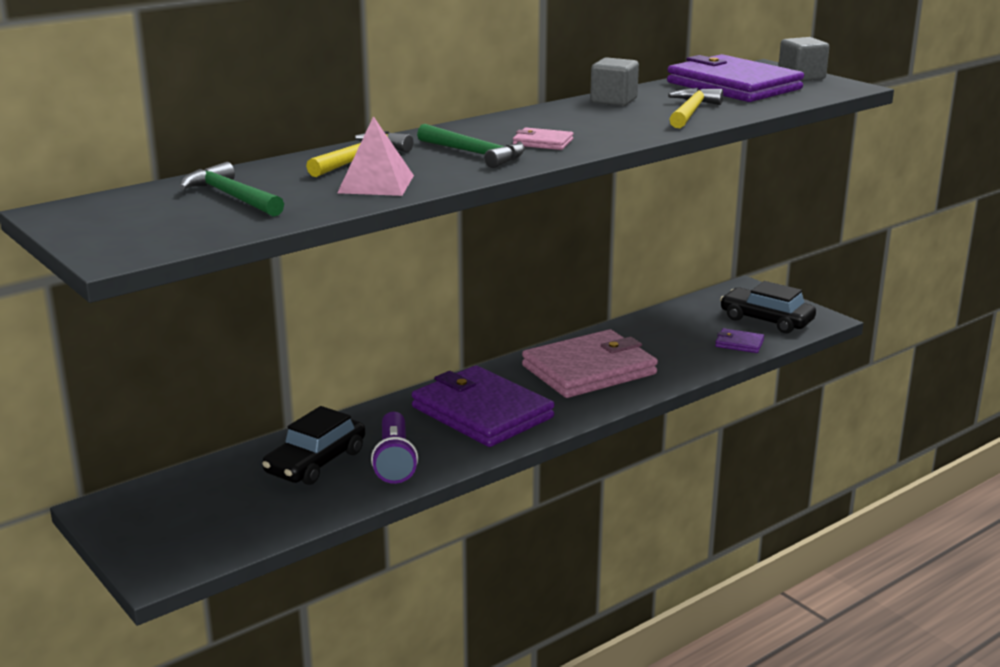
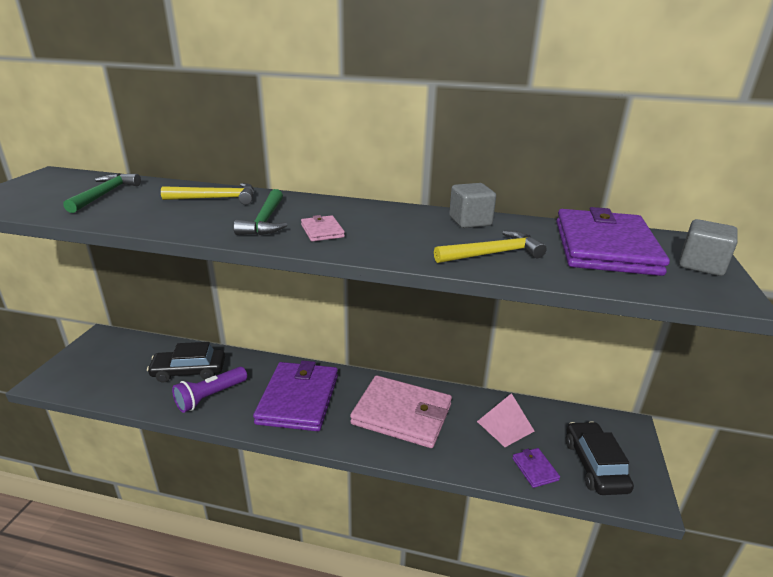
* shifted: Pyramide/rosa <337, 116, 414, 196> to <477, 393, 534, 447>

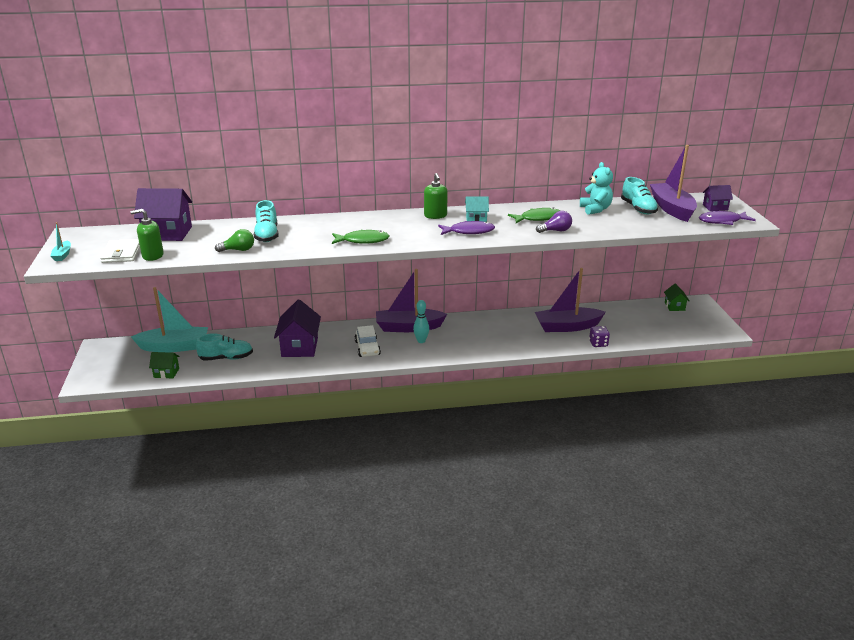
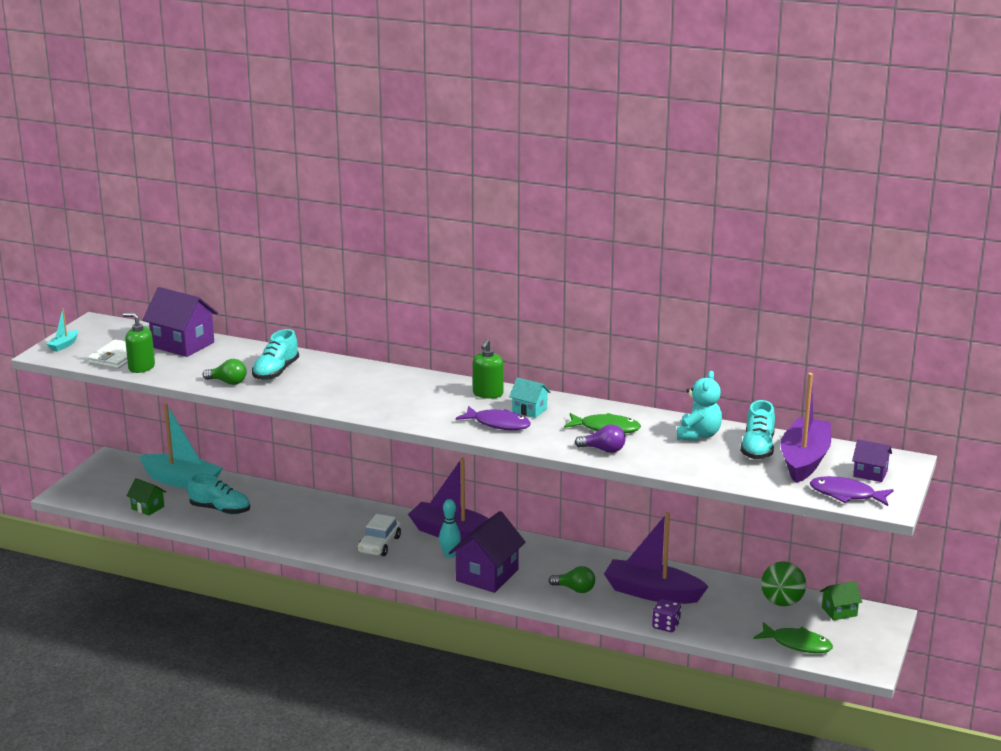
* shifted: Haus/lila <274, 299, 321, 357> to <449, 511, 525, 593>
* new: Glühbirne/grün <549, 566, 595, 593>
* shifted: Fisch/grün <332, 230, 389, 244> to <754, 622, 833, 653>
* new: Ball/grün <761, 561, 806, 606>
* rotated: Haus/grün <664, 283, 689, 311> = <820, 581, 862, 620> 45 degrees clockwise

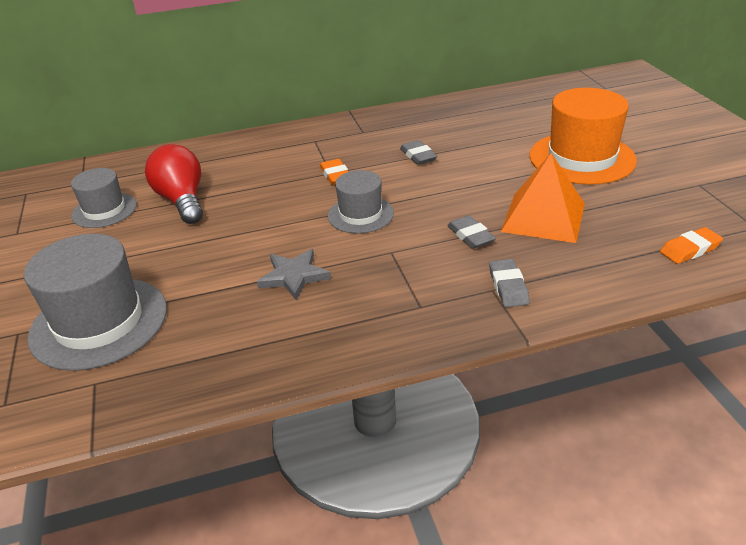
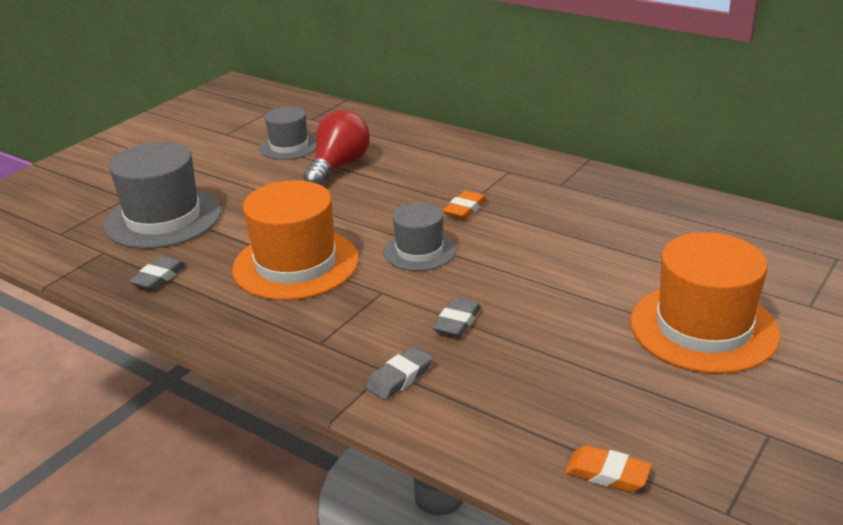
* shifted: Radiergummi/grau <400, 140, 437, 165> to <129, 256, 186, 290>
* swapped: Stern/grau <257, 249, 331, 300> to Hut/orange <232, 180, 359, 300>
* gone: Pyramide/orange <501, 153, 585, 243>

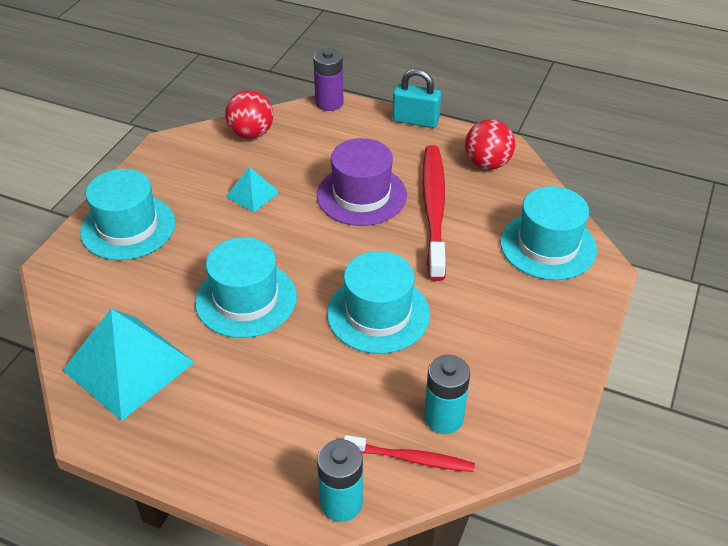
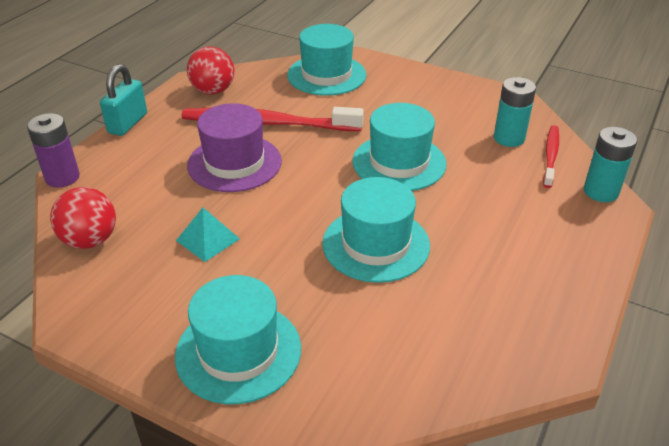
* gone: Pyramide/türkis <62, 308, 195, 421>

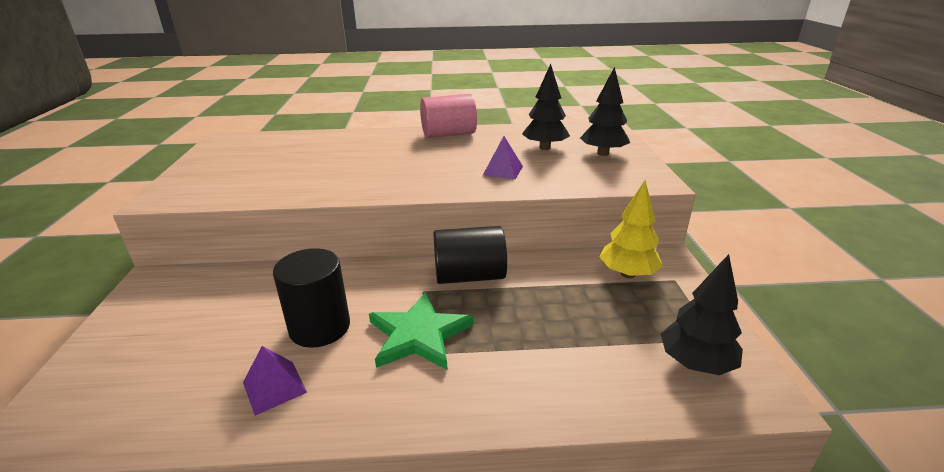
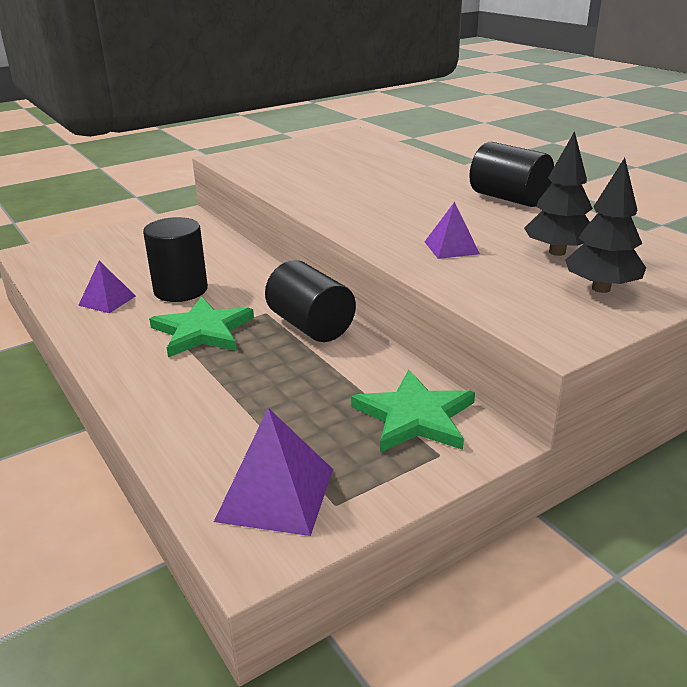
* swapped: Baum/schwarz <661, 254, 743, 375> to Pyramide/lila <214, 408, 333, 536>
* swapped: Baum/gelb <600, 180, 663, 278> to Stern/grün <351, 370, 475, 452>
* repainted: Vollzylinder/rosa <420, 94, 477, 138> to Vollzylinder/schwarz <469, 142, 554, 207>

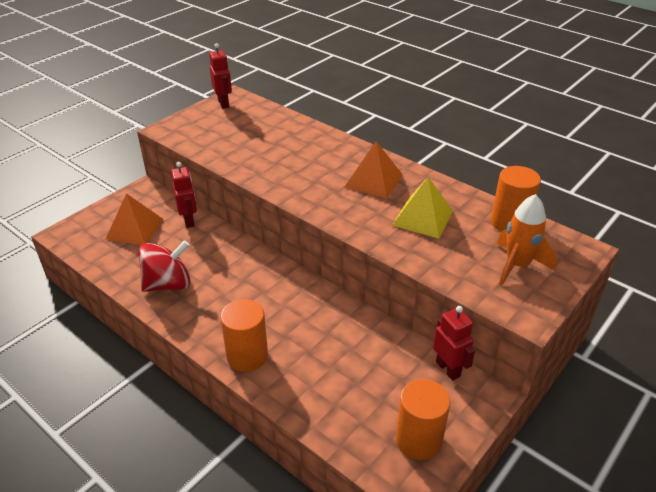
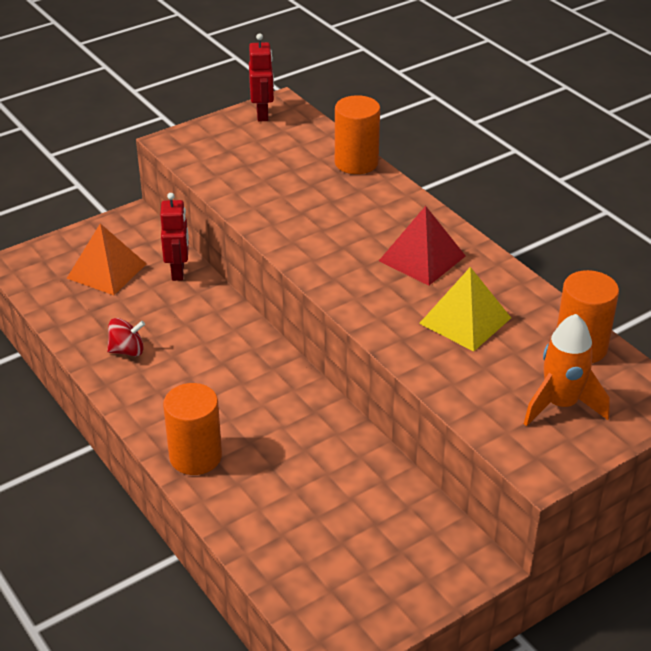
* scaled: Kreisel/rot <138, 240, 191, 292> = <107, 318, 145, 356> x0.57
* shifted: Vollzylinder/orange <396, 379, 450, 460> to <335, 95, 380, 174>
* repainted: Pyramide/orange <345, 141, 403, 198> to Pyramide/rot <379, 206, 466, 286>
* gone: Roboter/rot <433, 306, 475, 381>

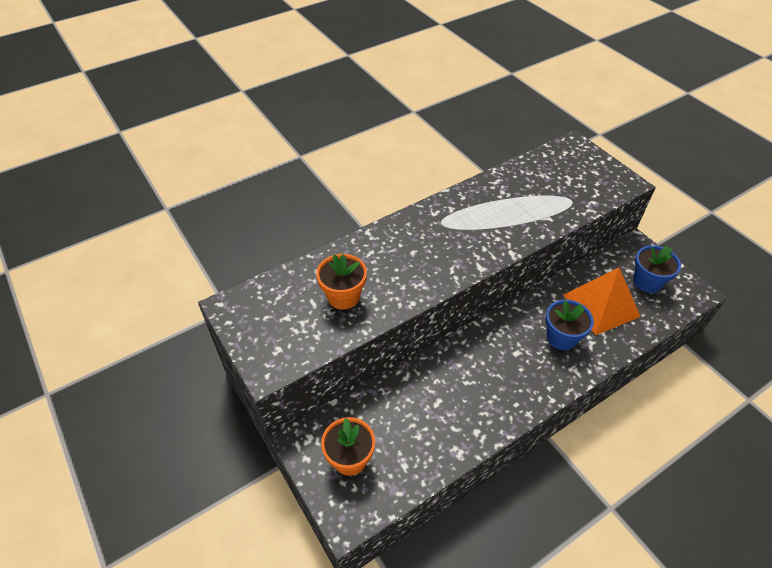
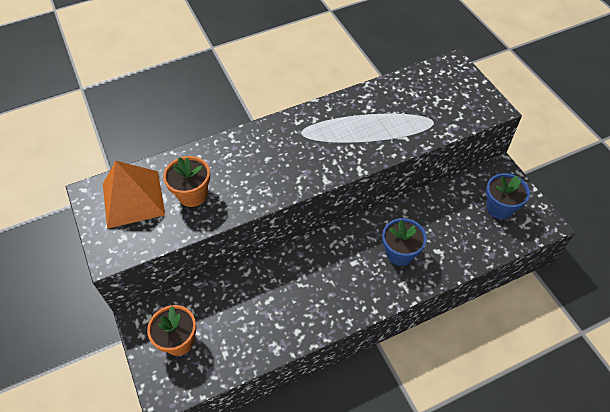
* shifted: Pyramide/orange <563, 268, 641, 335> to <103, 161, 165, 229>

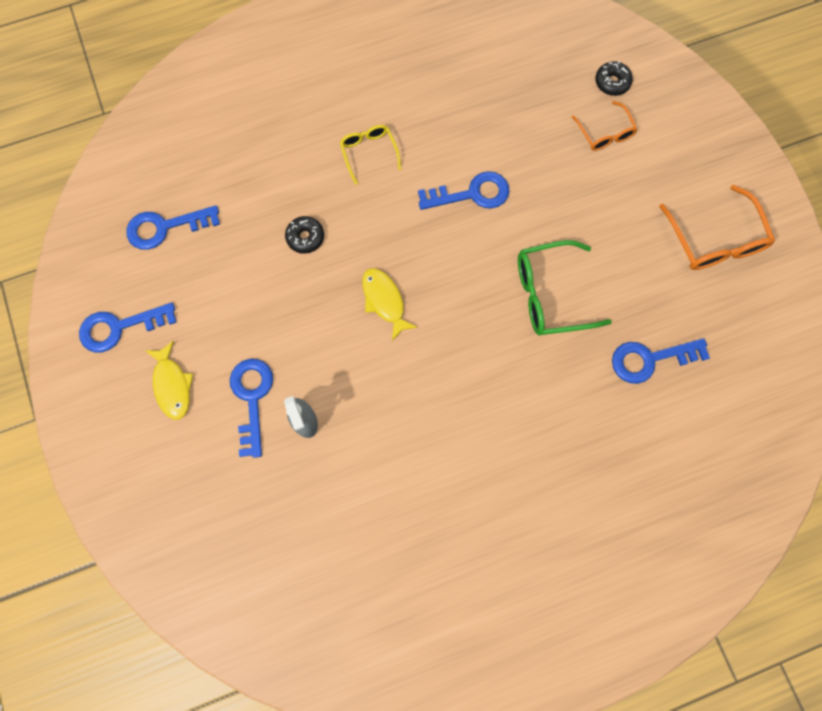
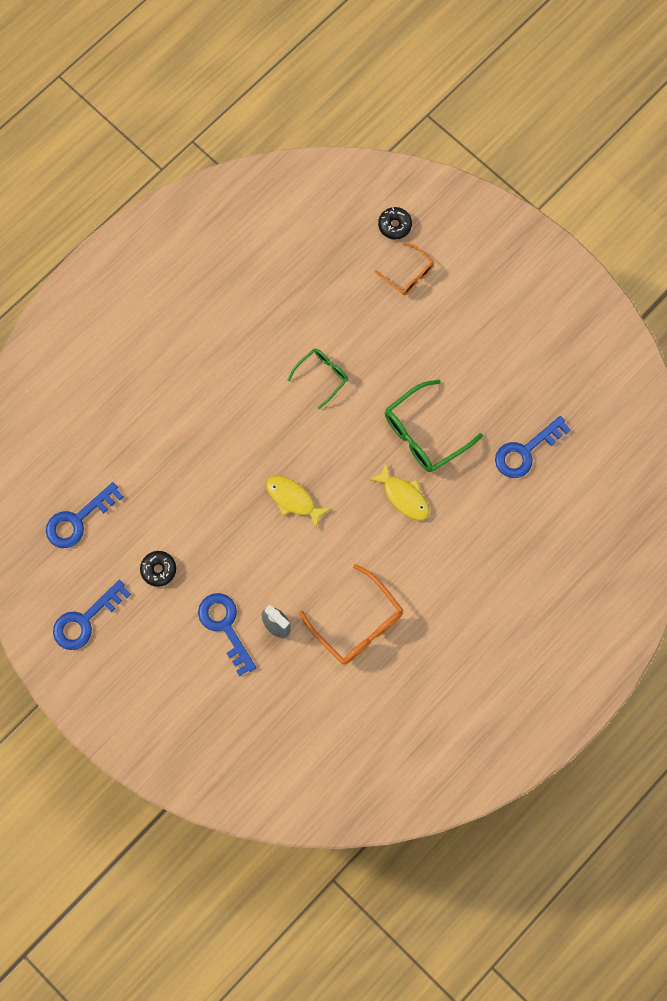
* shifted: Donut/schwarz <285, 216, 324, 254> to <140, 551, 176, 587>
* swapped: Schlüssel/blau <418, 171, 509, 210> to Brille/grün <288, 349, 348, 409>
* shifted: Brille/orange <659, 185, 775, 270> to <299, 564, 403, 665>
* shifted: Fisch/gelb <145, 341, 193, 420> to <368, 463, 429, 520>
* gone: Brille/gelb <340, 125, 401, 185>

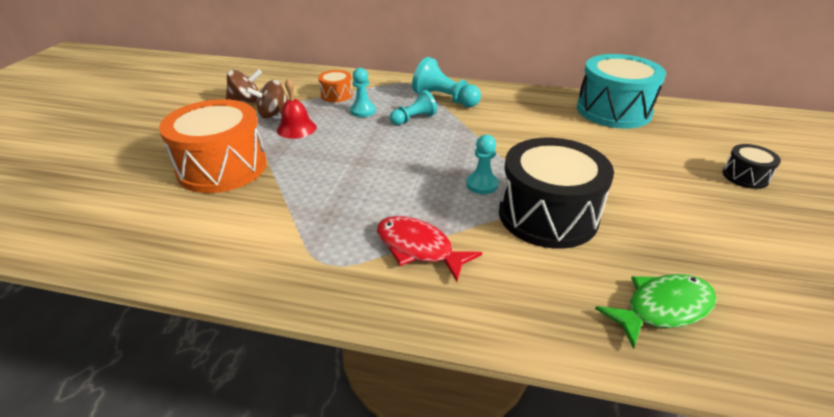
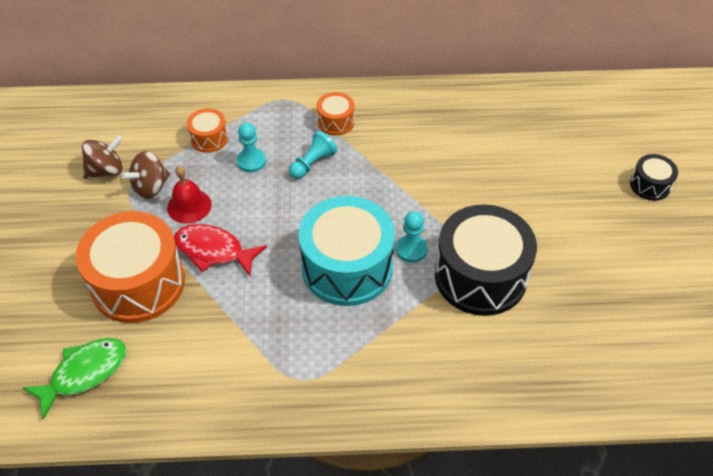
* shifted: Fisch/grün <595, 274, 716, 349> to <23, 338, 127, 420>
* shifted: Fisch/rot <377, 216, 482, 282> to <174, 224, 267, 276>
* shifted: Trommel/türkis <577, 54, 666, 129> to <298, 196, 395, 306>
* swapped: Bauer/türkis <412, 57, 481, 107> to Trommel/orange <317, 92, 355, 135>

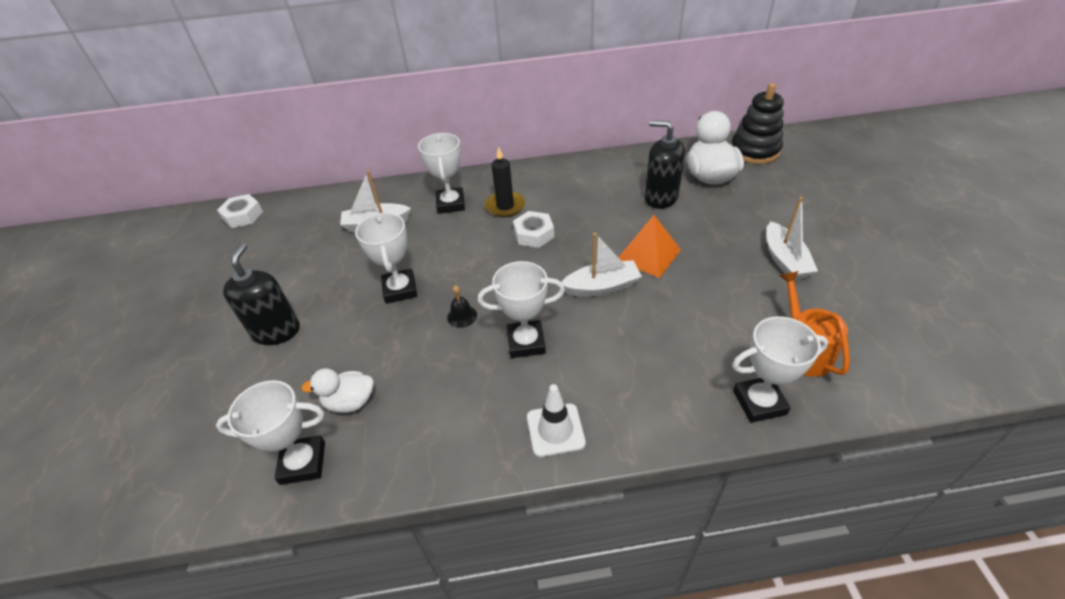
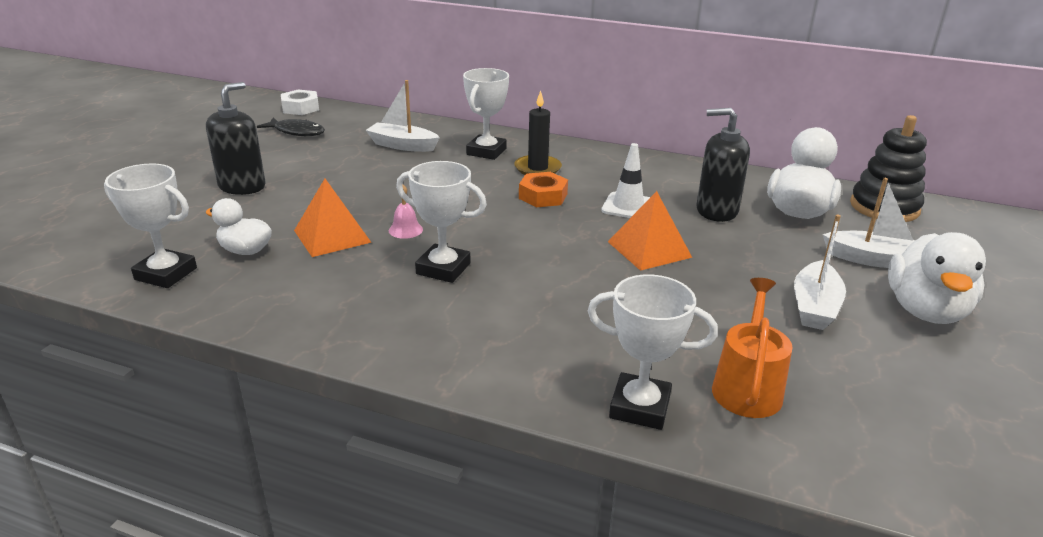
* new: Fisch/schwarz <257, 117, 325, 136>
* new: Pyramide/orange <294, 179, 372, 257>
* repainted: Glocke/schwarz <447, 285, 477, 328> to Glocke/rosa <389, 185, 423, 239>
* repainted: Sechskantmutter/weiß <513, 211, 554, 248> to Sechskantmutter/orange <519, 172, 568, 207>
* shifted: Leitkegel/weiß <527, 384, 586, 457> to <601, 143, 650, 218>
* rotated: Seifenspender/schwarz <644, 120, 685, 209> = <696, 108, 750, 222> 45 degrees counterclockwise
* shifted: Boot/weiß <562, 233, 642, 297> to <823, 178, 916, 268>
* new: Ente/weiß <888, 232, 986, 324>
* gone: Pokal/weiß <355, 213, 417, 304>

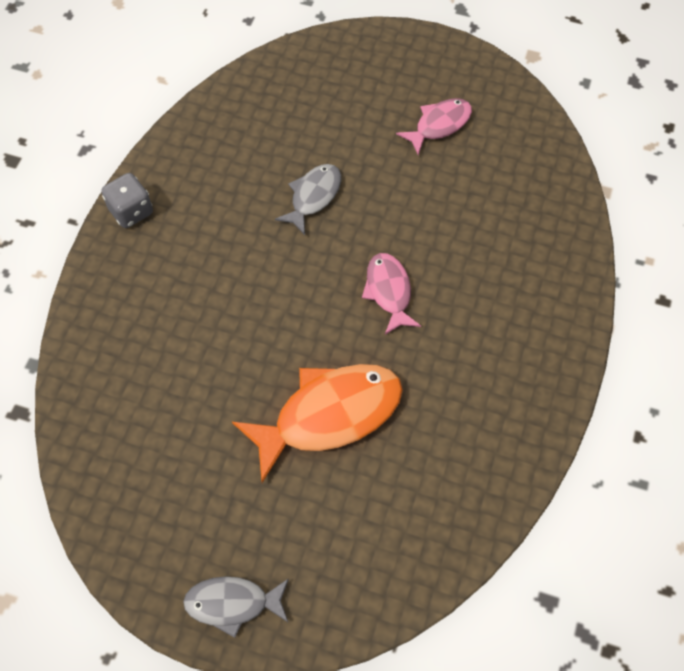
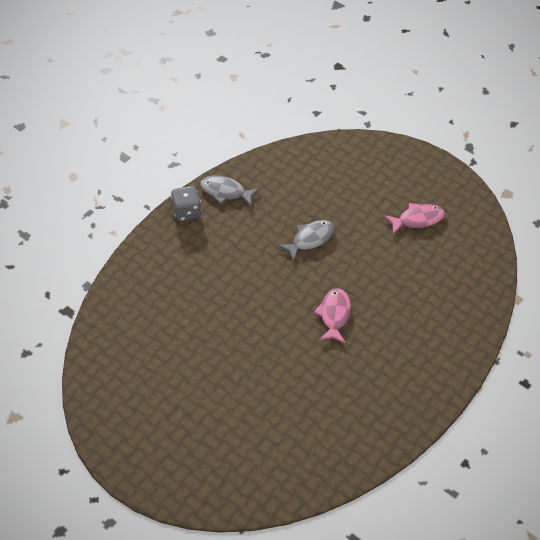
* shifted: Fisch/grau <183, 576, 289, 638> to <200, 175, 260, 206>
* gone: Fisch/orange <232, 364, 403, 483>

